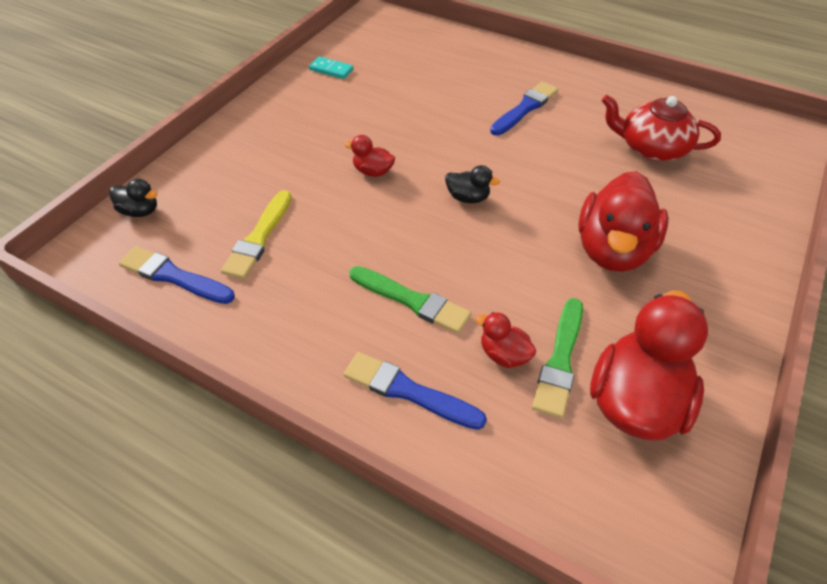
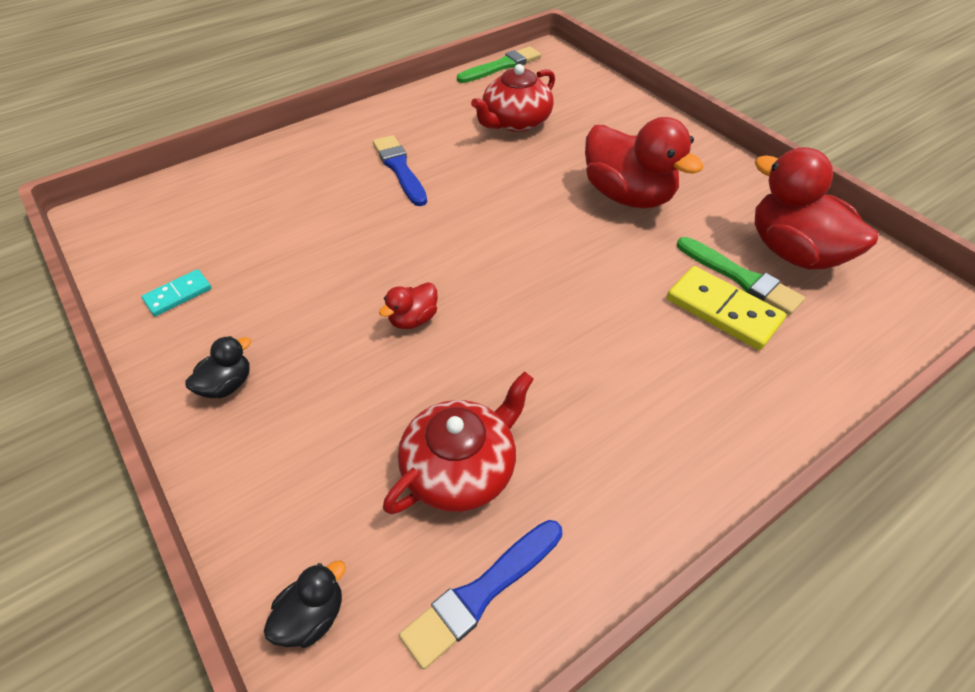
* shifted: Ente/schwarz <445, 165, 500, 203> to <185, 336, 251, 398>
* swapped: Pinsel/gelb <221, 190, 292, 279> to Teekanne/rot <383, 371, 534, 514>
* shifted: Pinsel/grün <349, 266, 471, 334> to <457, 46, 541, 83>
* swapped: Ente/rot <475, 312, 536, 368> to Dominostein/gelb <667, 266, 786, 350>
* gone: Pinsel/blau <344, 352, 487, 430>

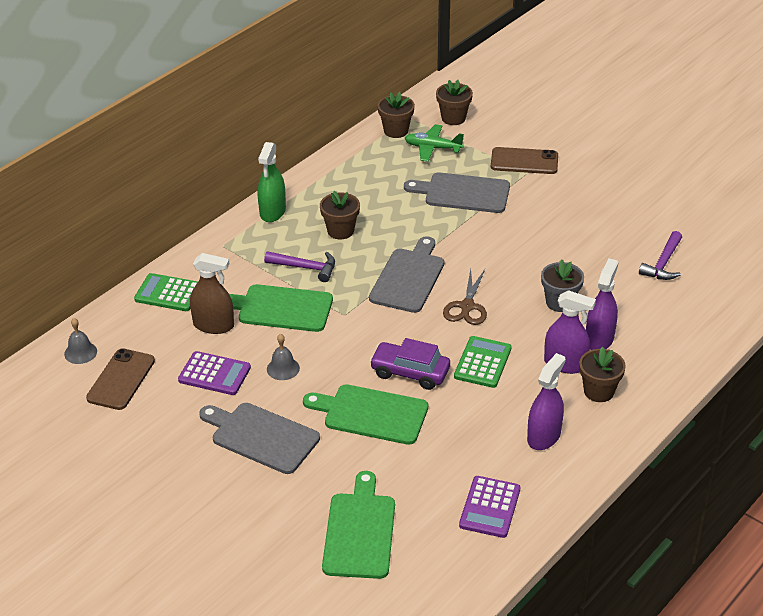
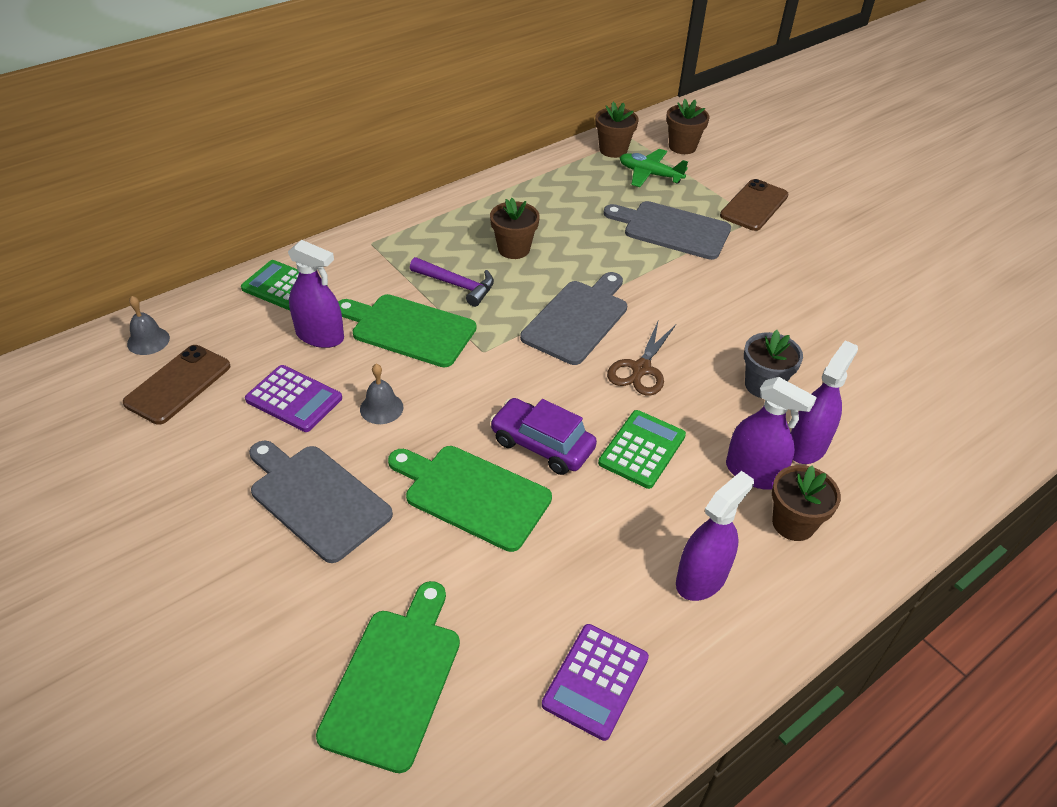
* repainted: Sprühflasche/braun <190, 253, 234, 334> to Sprühflasche/lila <288, 240, 344, 348>
* rotated: Handy/braun <491, 147, 558, 174> = <720, 179, 788, 231> 75 degrees counterclockwise
* gone: Sprühflasche/grün <258, 142, 286, 222>
* gone: Hammer/lila <639, 231, 682, 280>

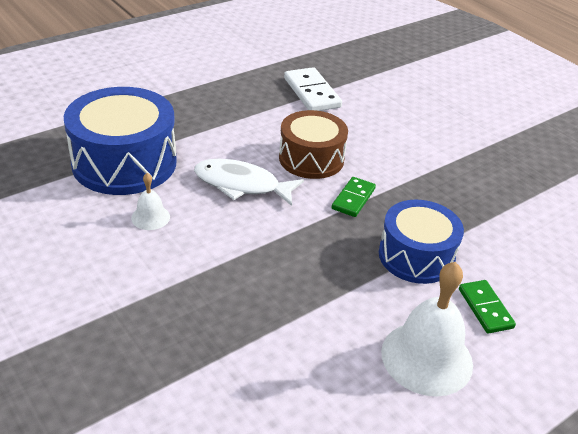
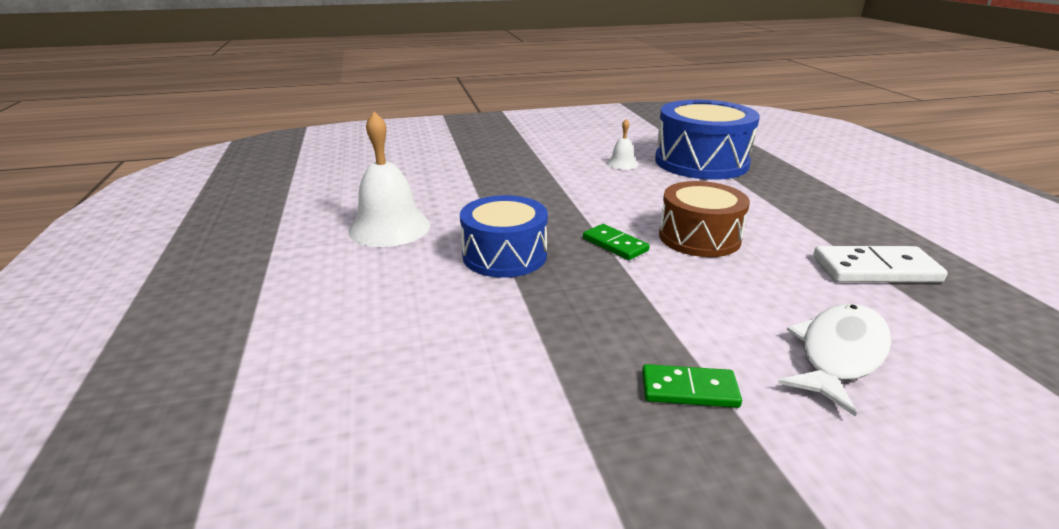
* shifted: Dominostein/grün <459, 280, 516, 334> to <642, 364, 742, 408>
* shifted: Fisch/weiß <194, 159, 304, 206> to <778, 304, 892, 417>

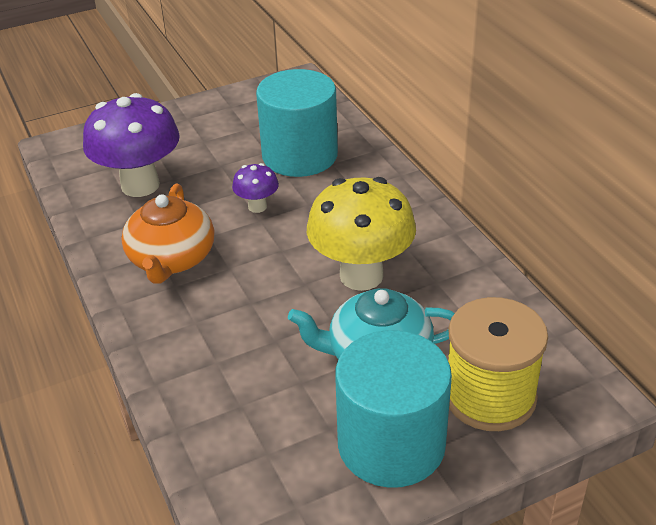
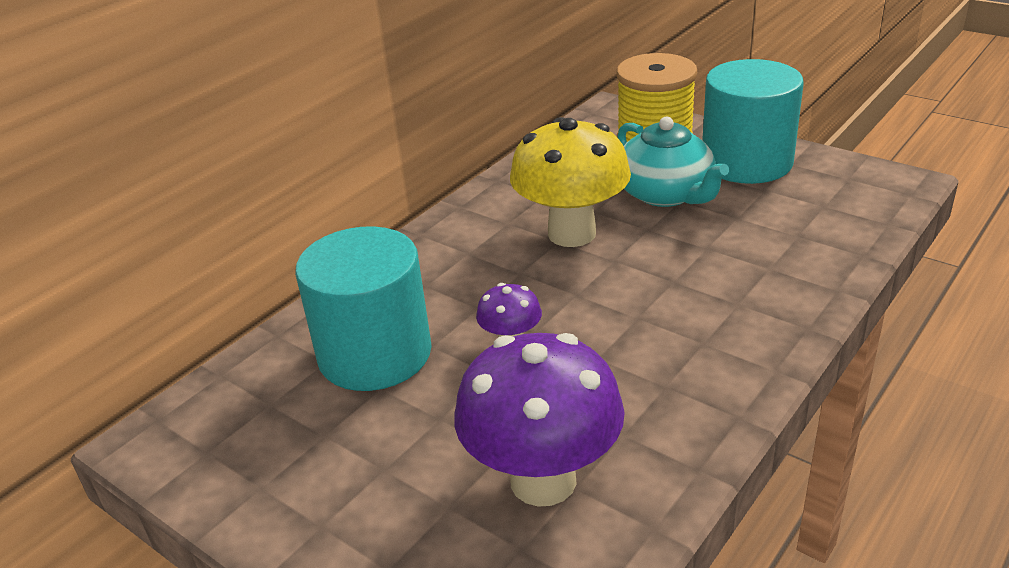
* gone: Teekanne/orange <122, 184, 214, 284>

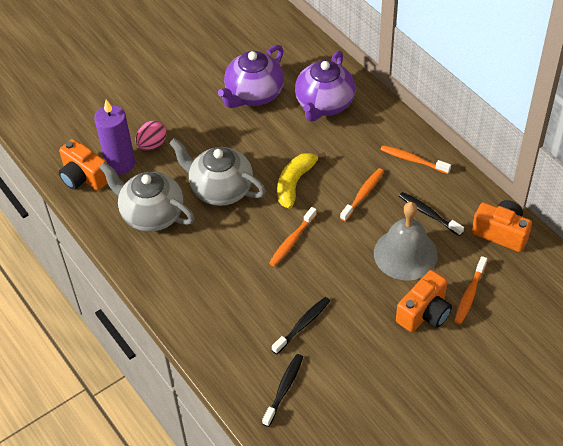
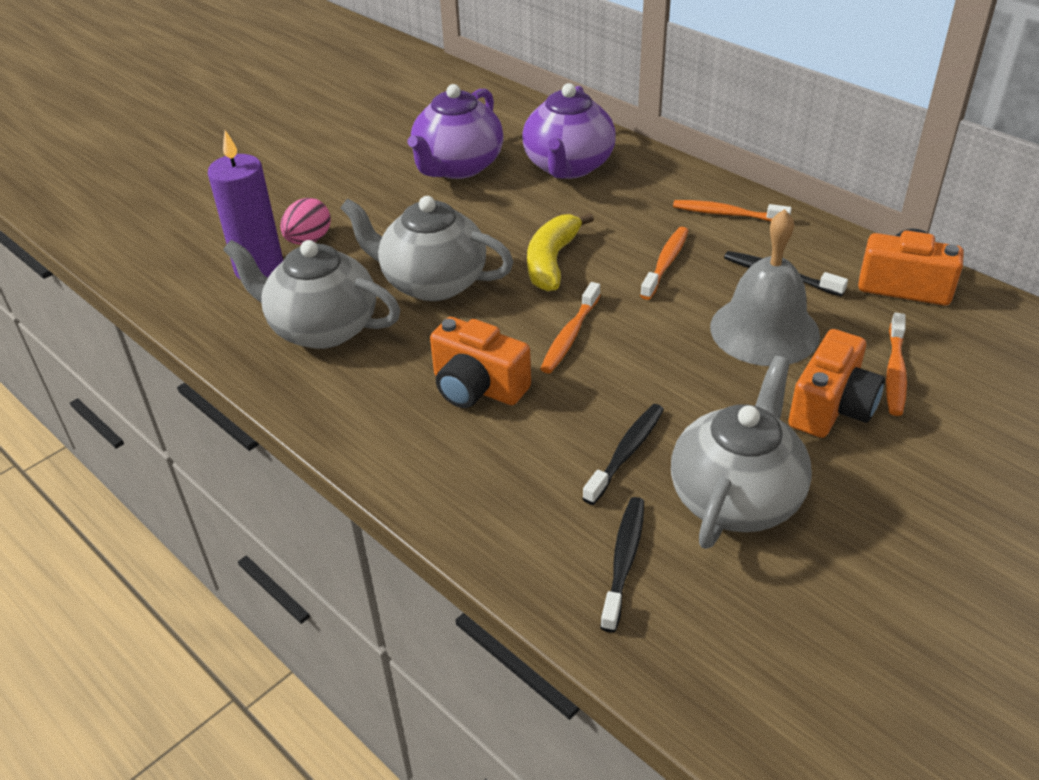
* shifted: Kamera/orange <59, 139, 108, 191> to <430, 317, 531, 408>
* new: Teekanne/grau <671, 356, 812, 549>

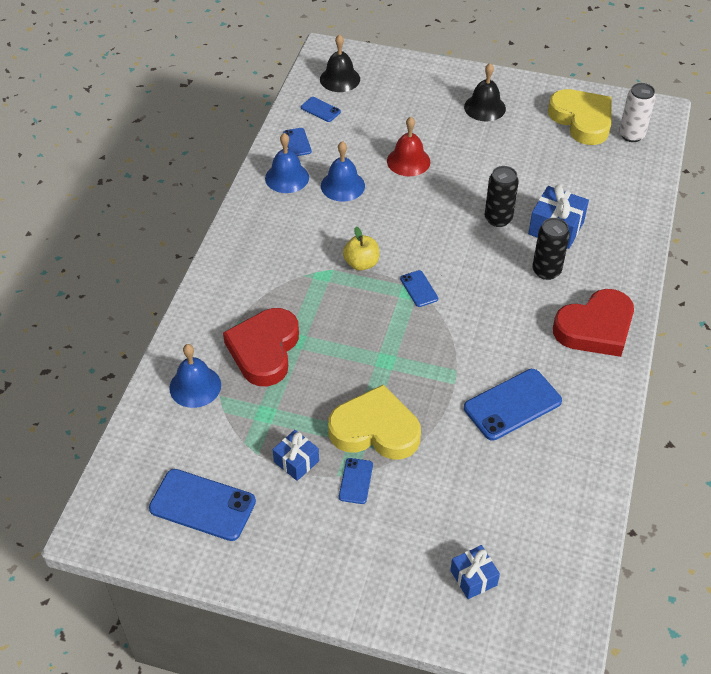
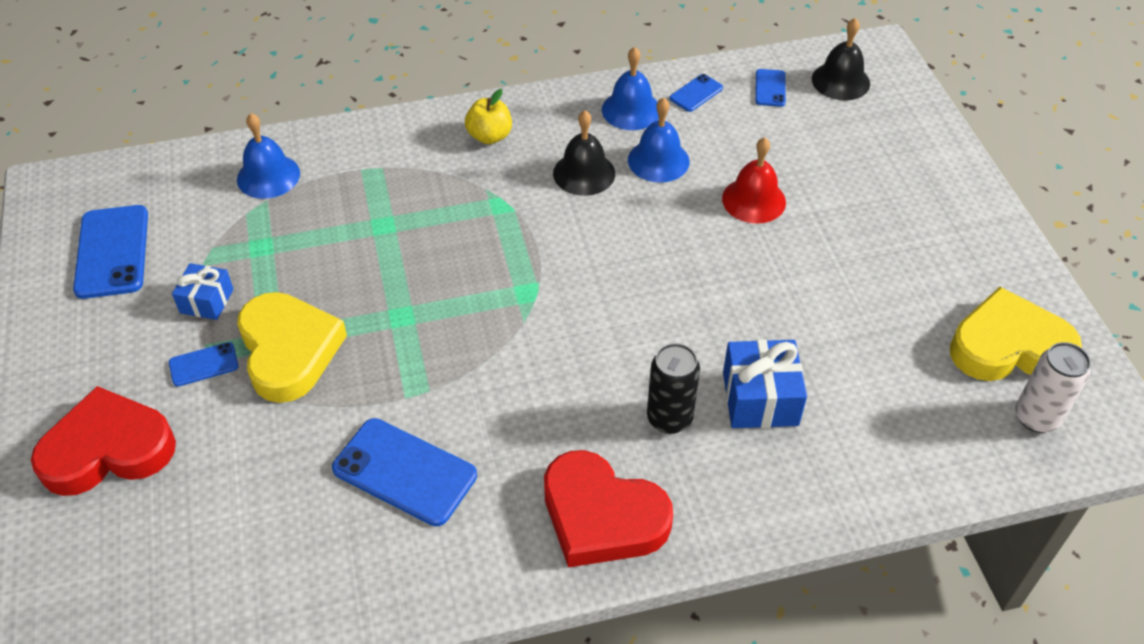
* shifted: Herz/rot <223, 308, 299, 386> to <31, 386, 176, 496>
* shifted: Apfel/gelb <343, 227, 379, 271> to <465, 89, 512, 144>
* shifted: Glocke/schwarz <464, 63, 506, 121> to <553, 110, 615, 196>
* rotated: Herz/gelb <548, 89, 612, 145> = <950, 287, 1082, 381> 120 degrees counterclockwise
* gone: Handy/blau <400, 270, 438, 307>
* gone: Geschenk/blau <450, 545, 500, 599>
* gone: Dose/schwarz <485, 166, 519, 227>

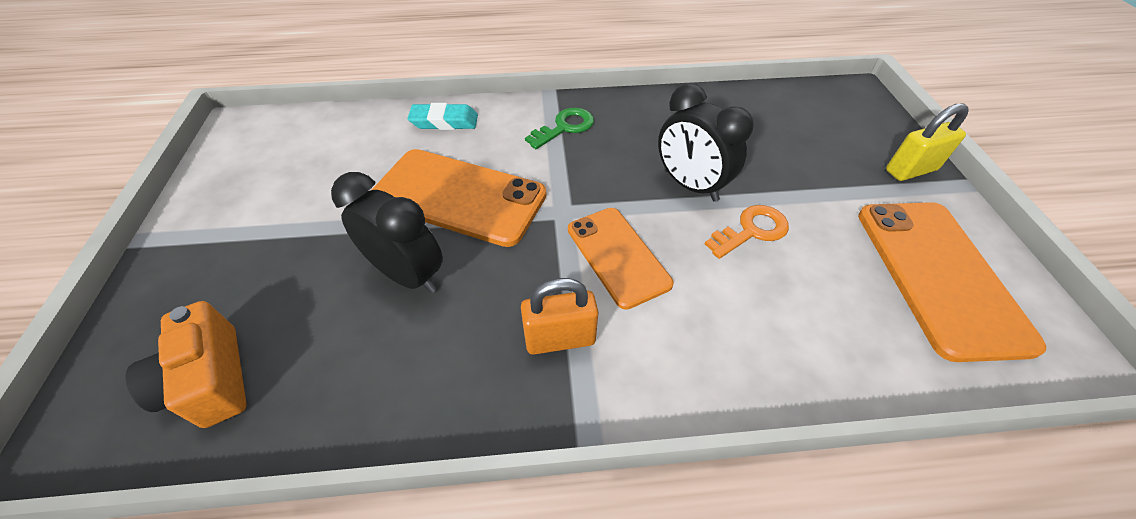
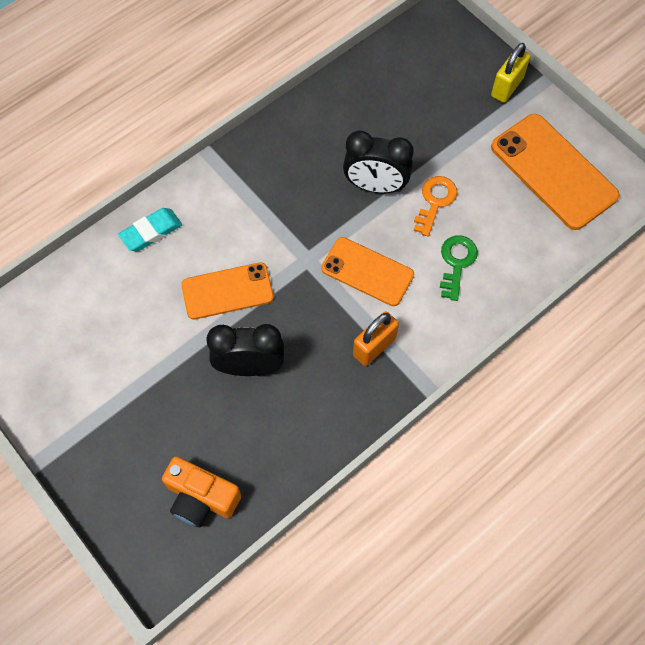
* scaled: Handy/orange <372, 149, 546, 247> = <181, 262, 274, 320> x0.65
* shifted: Schlüssel/grün <525, 108, 594, 149> to <440, 235, 478, 301>

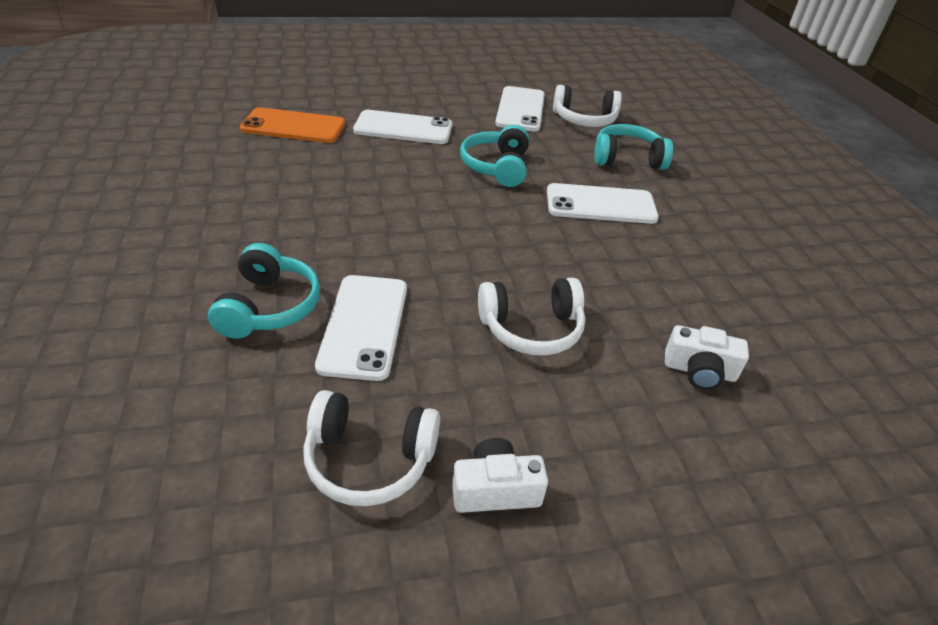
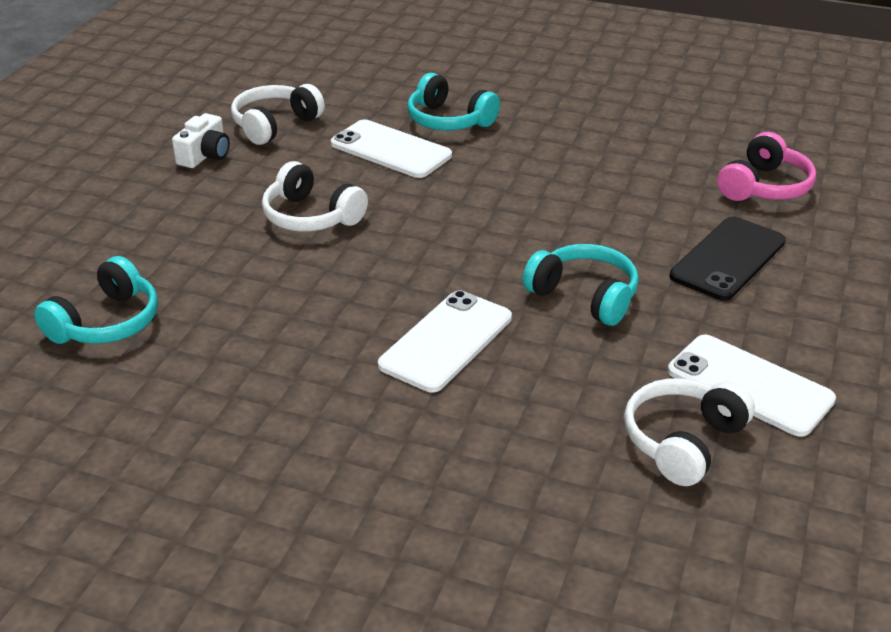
* shifted: Kopfhörer/türkis <594, 124, 673, 170> to <34, 256, 158, 344>
* rotated: Kopfhörer/weiß <478, 278, 585, 356> = <262, 161, 368, 231> 75 degrees counterclockwise
* repainted: Handy/weiß <353, 110, 452, 144> to Handy/schwarz <669, 216, 786, 301>
* swapped: Handy/orange <240, 107, 346, 143> to Kopfhörer/rosa <718, 132, 816, 201>
* gone: Kamera/weiß <665, 325, 749, 390>

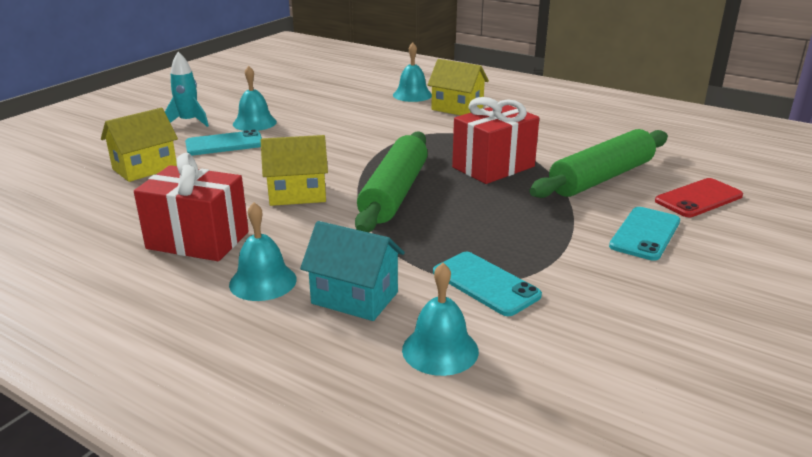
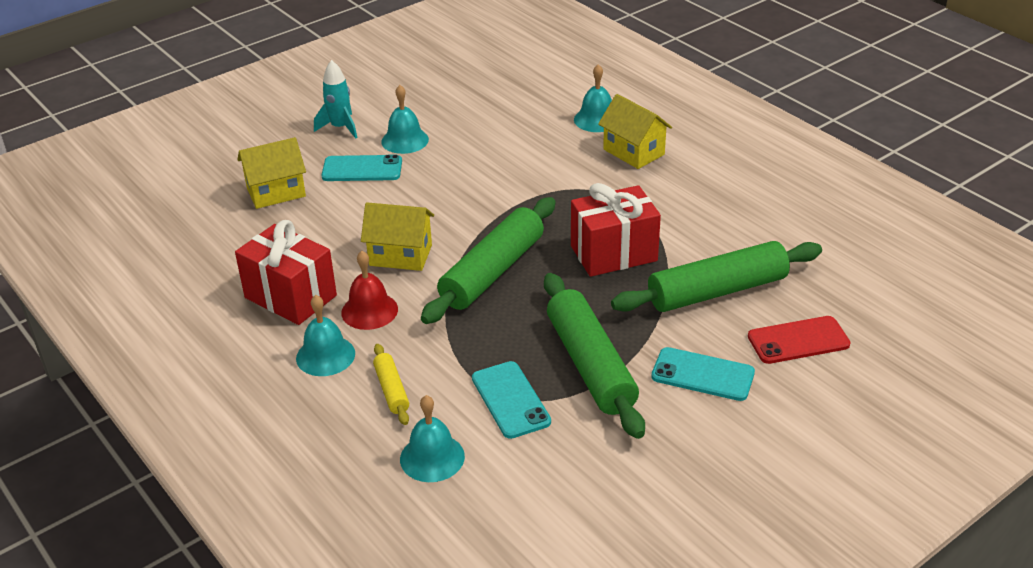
* new: Glocke/rot <341, 251, 398, 330>
* swapped: Haus/türkis <300, 221, 405, 321> to Nudelholz/gelb <373, 344, 409, 425>
* new: Nudelholz/grün <544, 273, 645, 439>
* rotated: Handy/türkis <609, 207, 680, 261> = <651, 347, 755, 401> 60 degrees clockwise

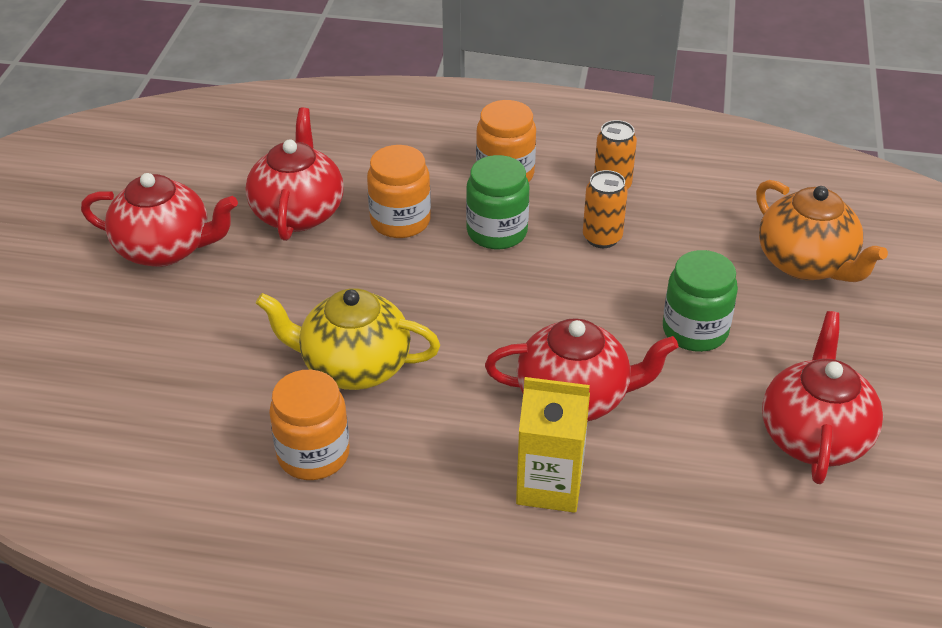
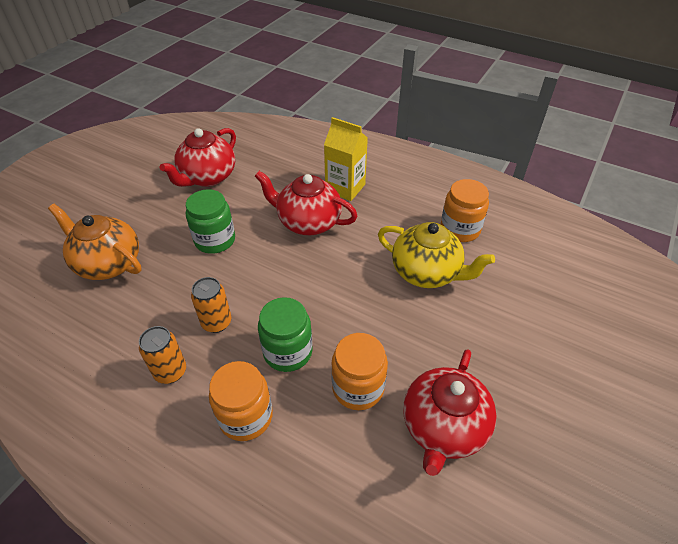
* rotated: Teekanne/orange <756, 180, 888, 282> = <48, 204, 142, 280> 45 degrees counterclockwise
* gone: Teekanne/rot <81, 173, 238, 267>

